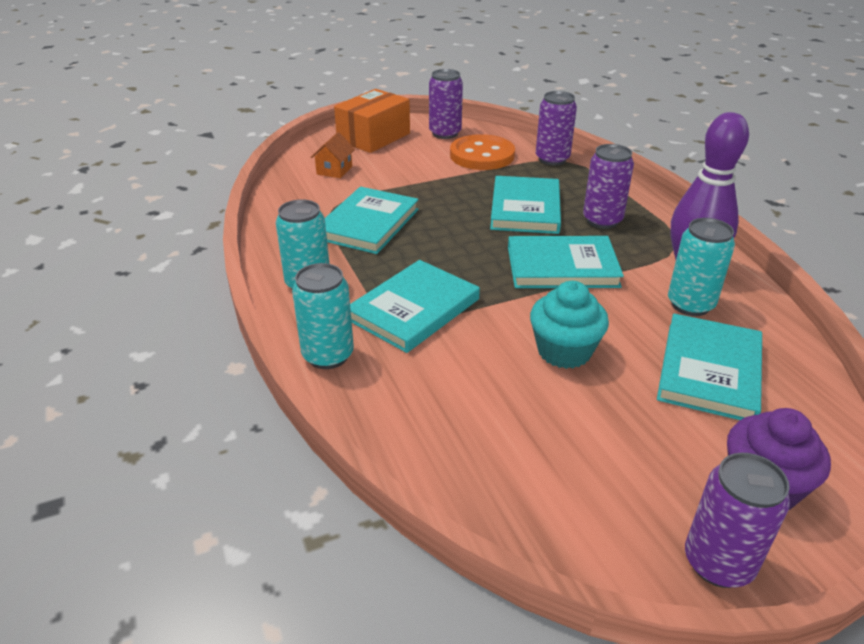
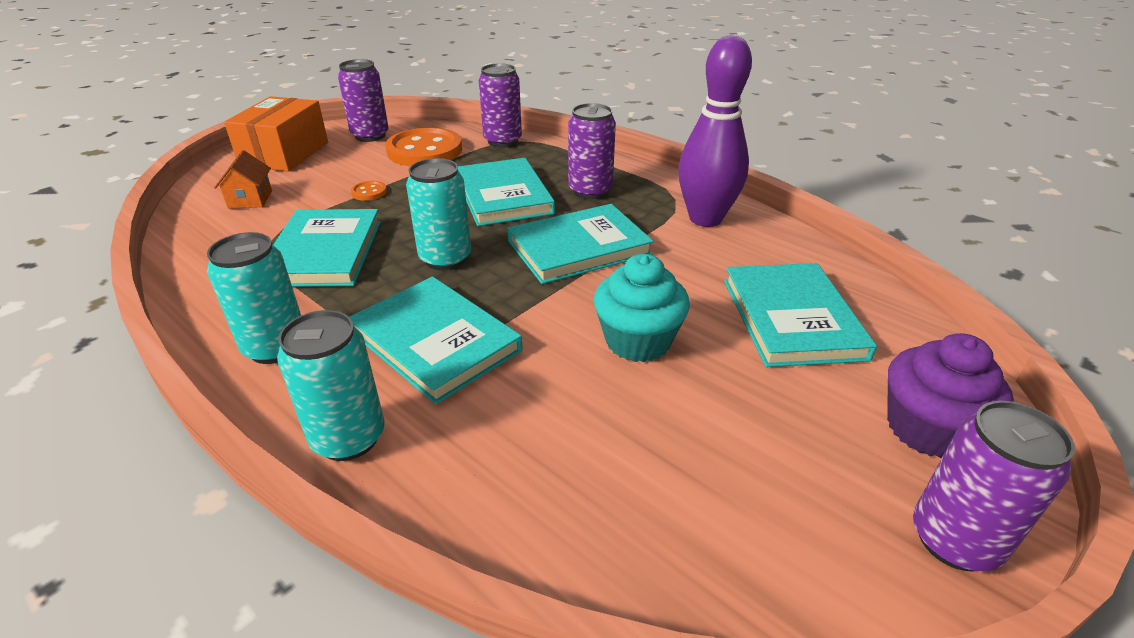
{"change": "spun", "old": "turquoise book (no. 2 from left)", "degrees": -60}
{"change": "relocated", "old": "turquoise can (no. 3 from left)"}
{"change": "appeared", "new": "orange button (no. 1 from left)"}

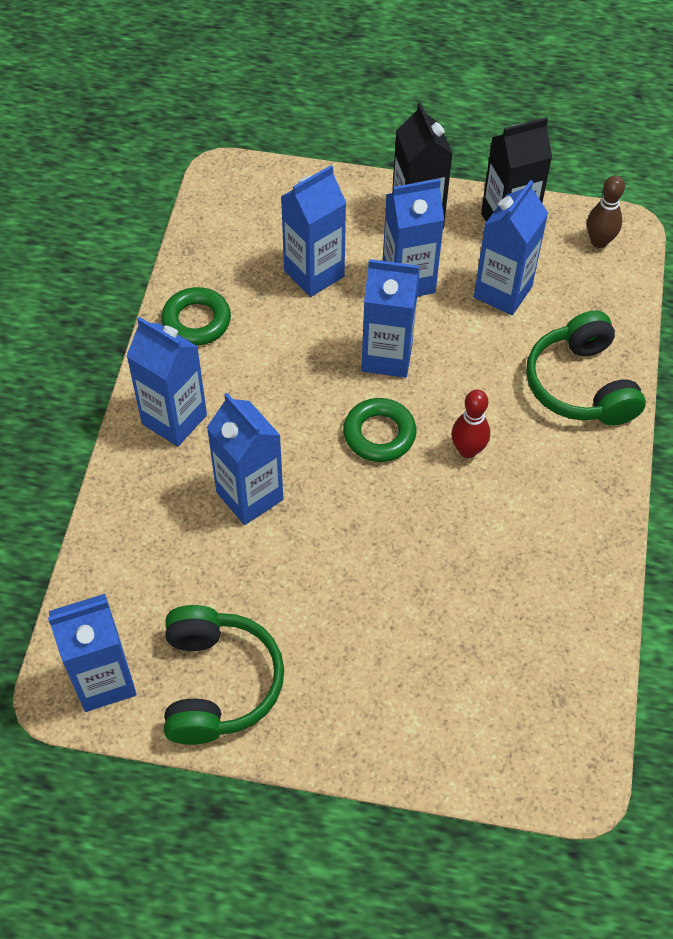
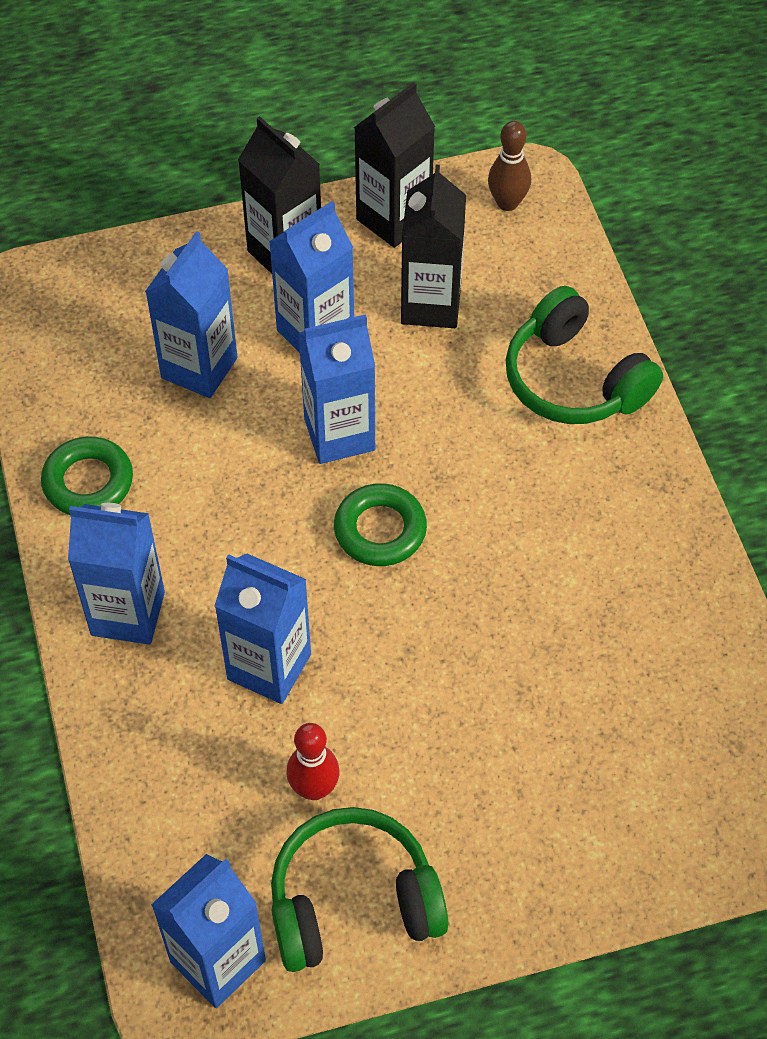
{"change": "spun", "old": "green headphones (no. 1 from left)", "degrees": -75}
{"change": "relocated", "old": "red bowling pin"}
{"change": "colour", "old": "blue carton (no. 7 from left)", "new": "black carton (no. 3 from left)"}

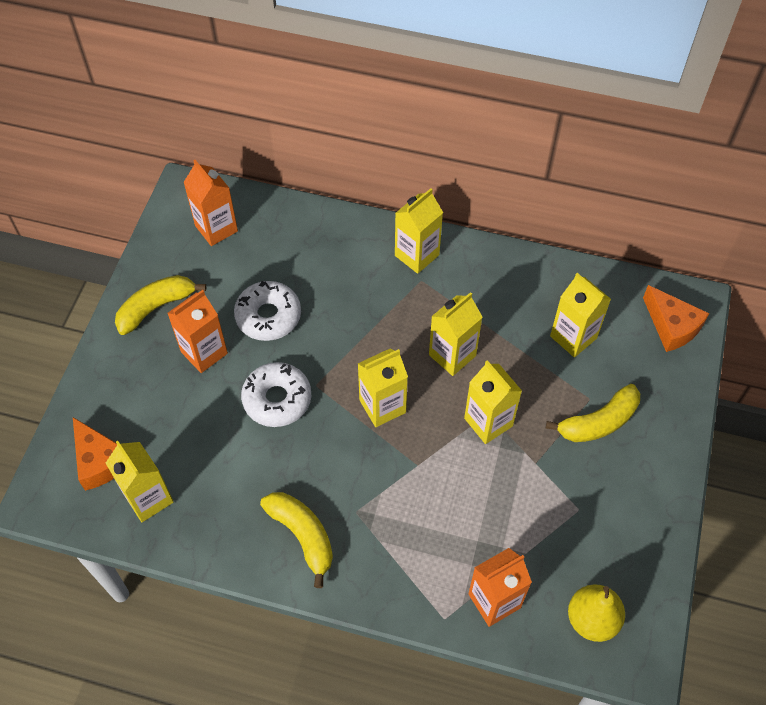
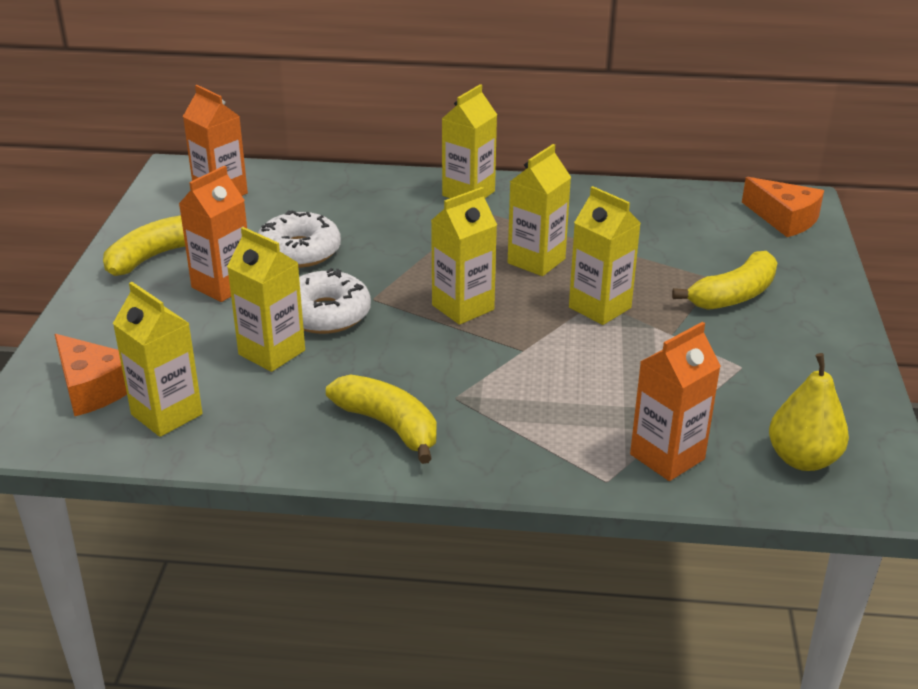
{"change": "relocated", "old": "yellow carton (no. 6 from left in the first image)", "new": "yellow carton (no. 2 from left)"}

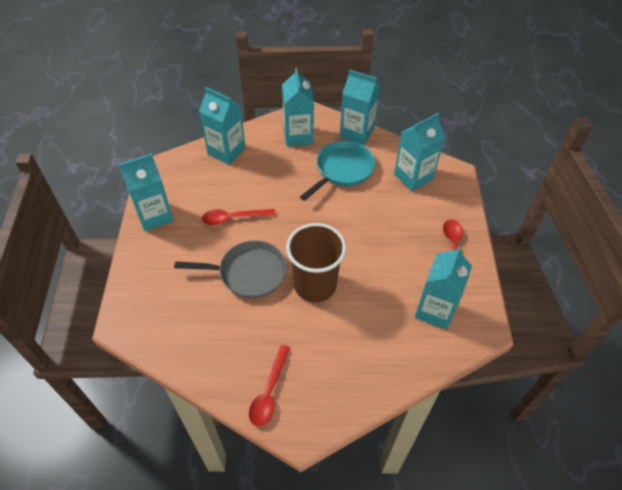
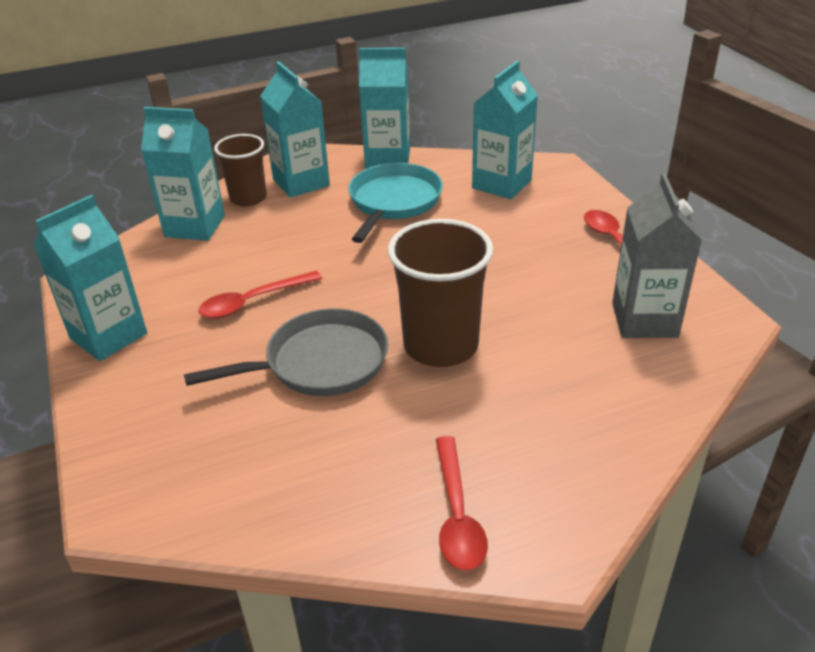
{"change": "colour", "old": "turquoise carton (no. 6 from left)", "new": "grey carton"}
{"change": "appeared", "new": "brown cup (no. 1 from left)"}

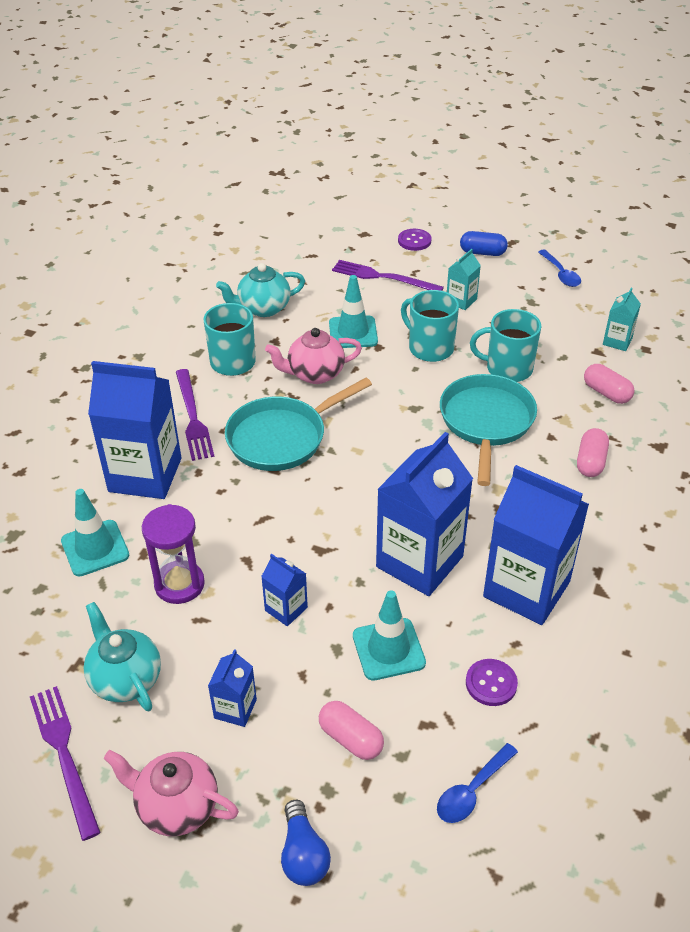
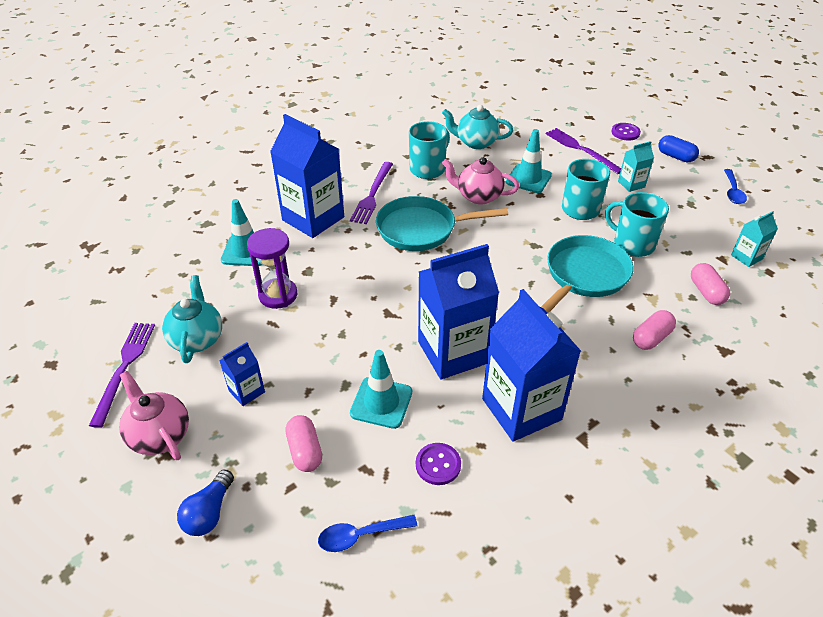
{"change": "missing", "old": "blue carton (no. 3 from left)"}

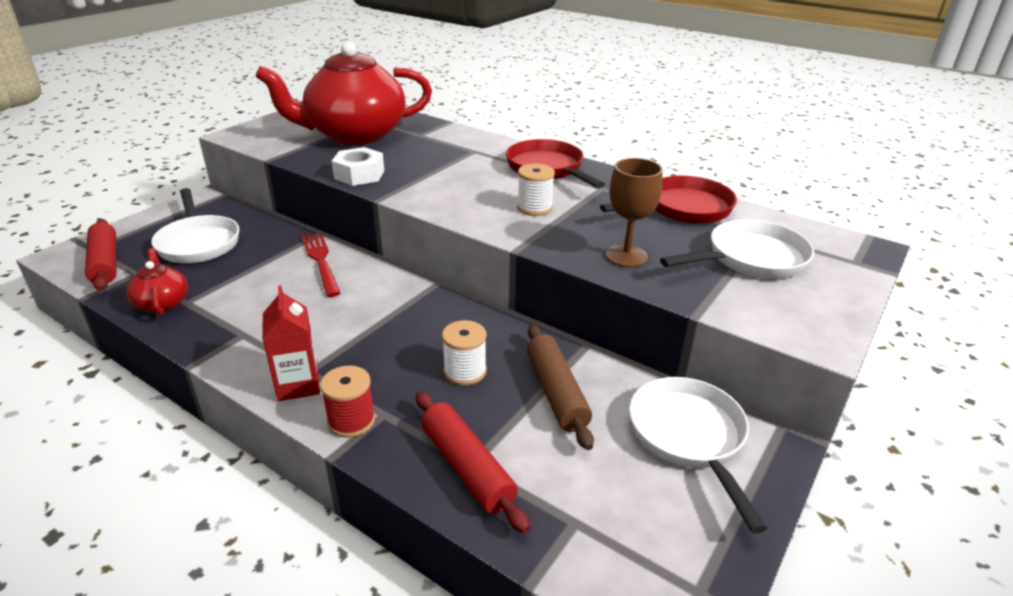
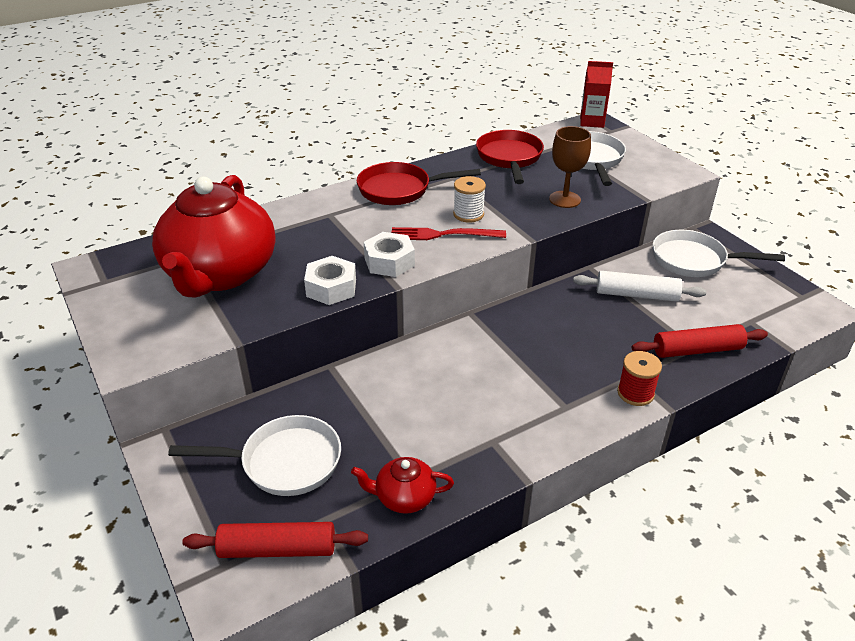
{"change": "relocated", "old": "red carton"}
{"change": "relocated", "old": "red fork"}
{"change": "missing", "old": "white spool (no. 1 from left)"}
{"change": "colour", "old": "brown rolling pin", "new": "white rolling pin"}
{"change": "appeared", "new": "white nut (no. 2 from left)"}

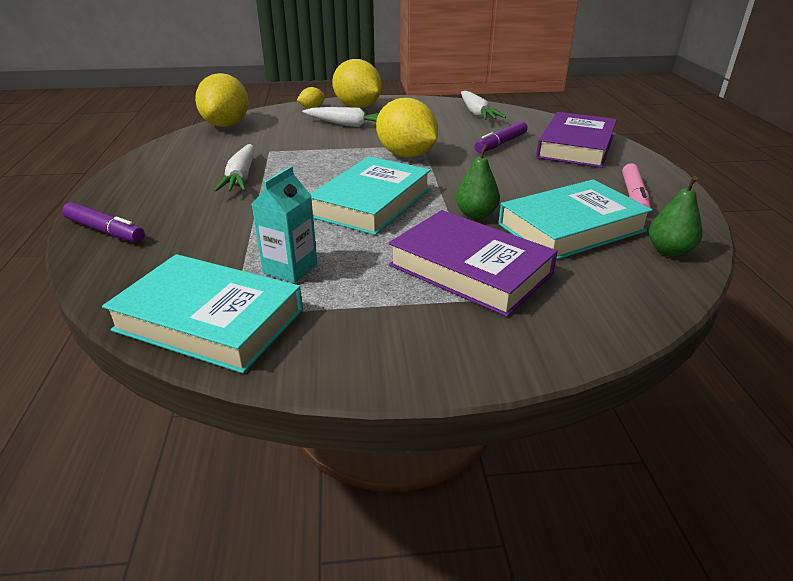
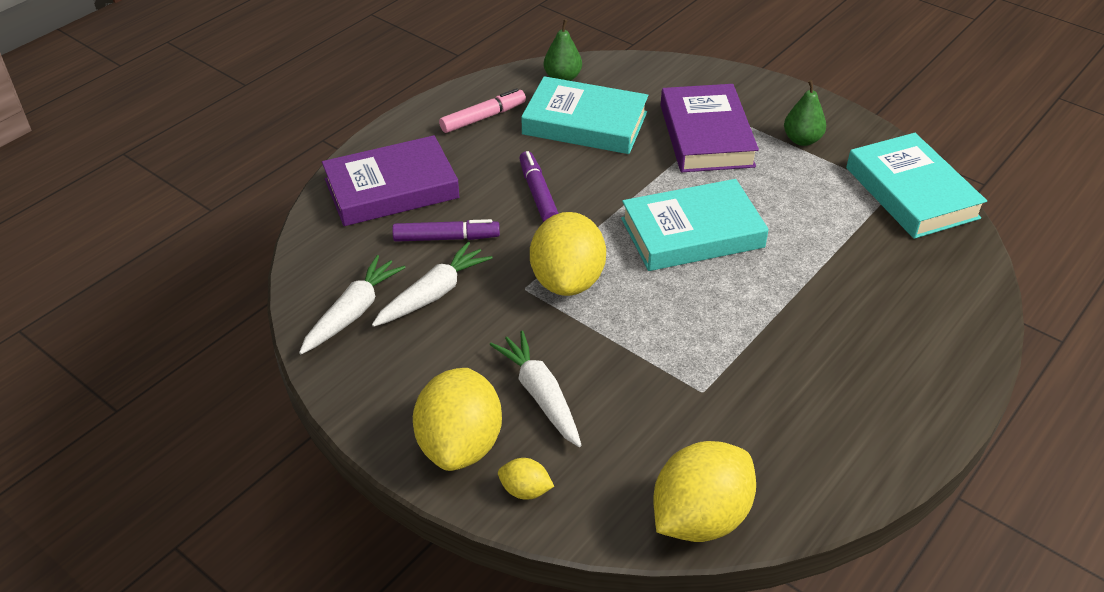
{"change": "relocated", "old": "purple marker (no. 1 from left in the first image)", "new": "purple marker (no. 2 from left)"}
{"change": "relocated", "old": "white carrot (no. 1 from left in the first image)", "new": "white carrot (no. 2 from left)"}
{"change": "missing", "old": "turquoise carton"}
{"change": "relocated", "old": "green pear (no. 1 from left in the first image)", "new": "green pear (no. 2 from left)"}

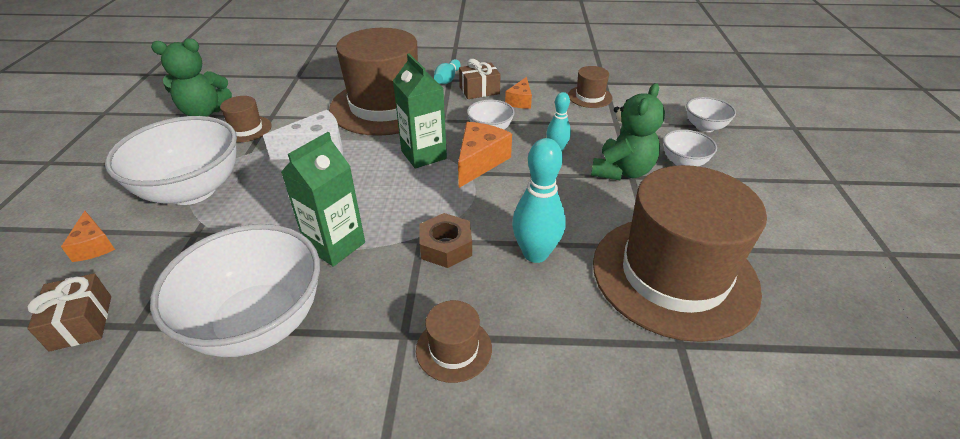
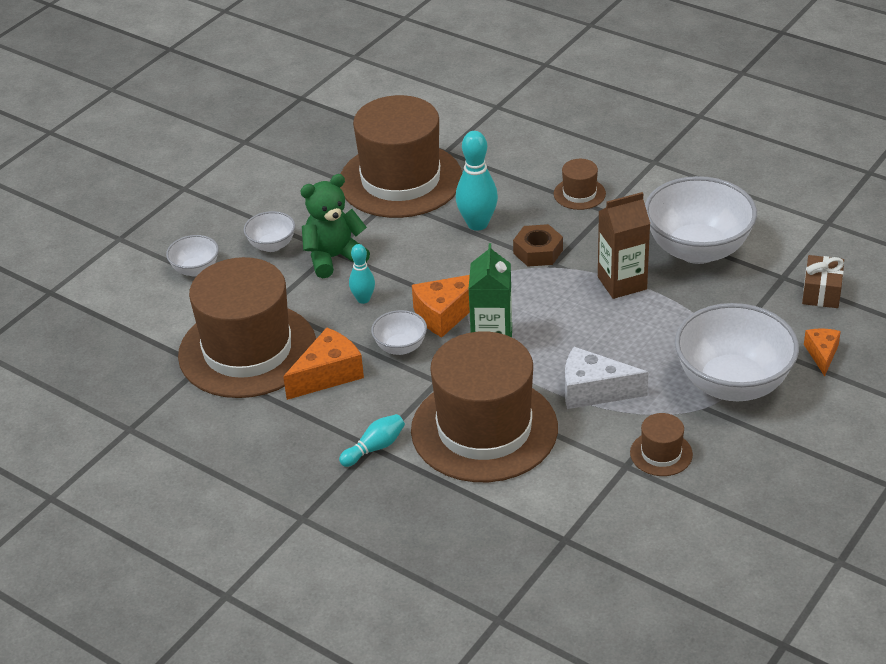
{"change": "missing", "old": "green teddy bear (no. 1 from left)"}
{"change": "colour", "old": "green carton (no. 1 from left)", "new": "brown carton"}
{"change": "missing", "old": "brown gift (no. 2 from left)"}
{"change": "size", "old": "orange cheese (no. 3 from left in the first image)", "factor": 1.63}
{"change": "size", "old": "brown hat (no. 4 from left in the first image)", "factor": 2.42}

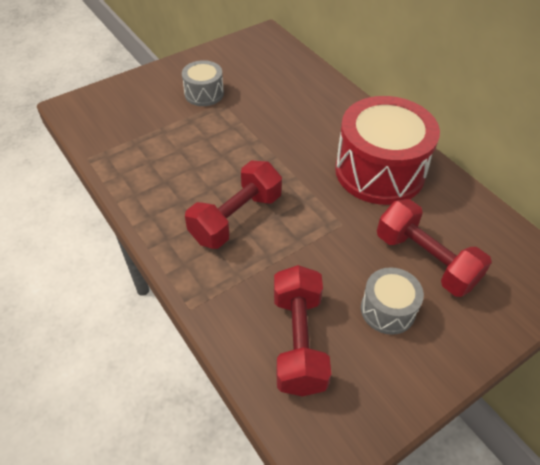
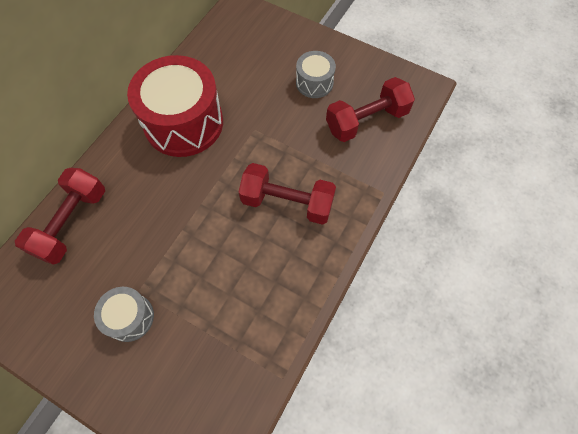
{"change": "relocated", "old": "red dumbbell (no. 3 from left in the first image)", "new": "red dumbbell (no. 1 from left)"}

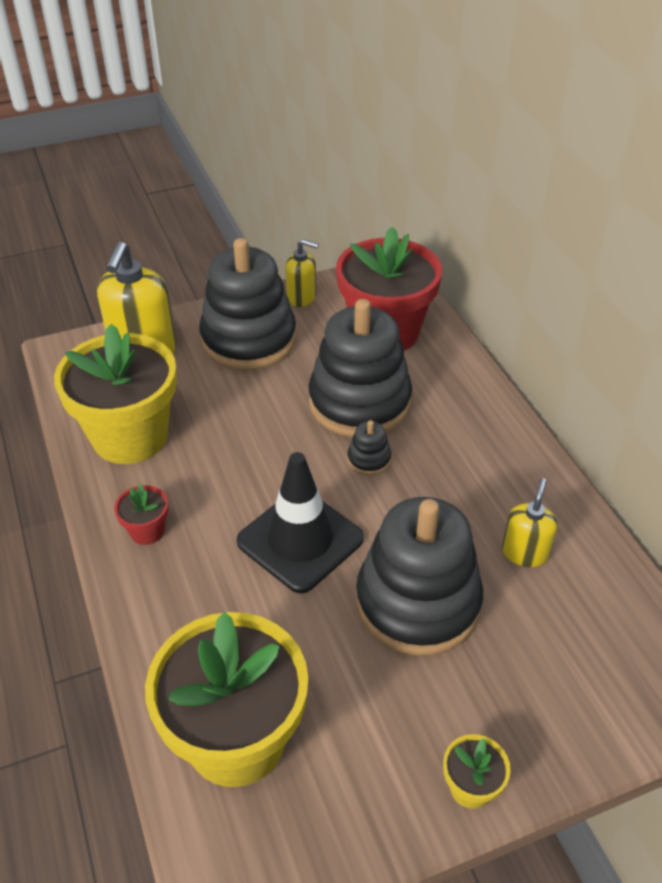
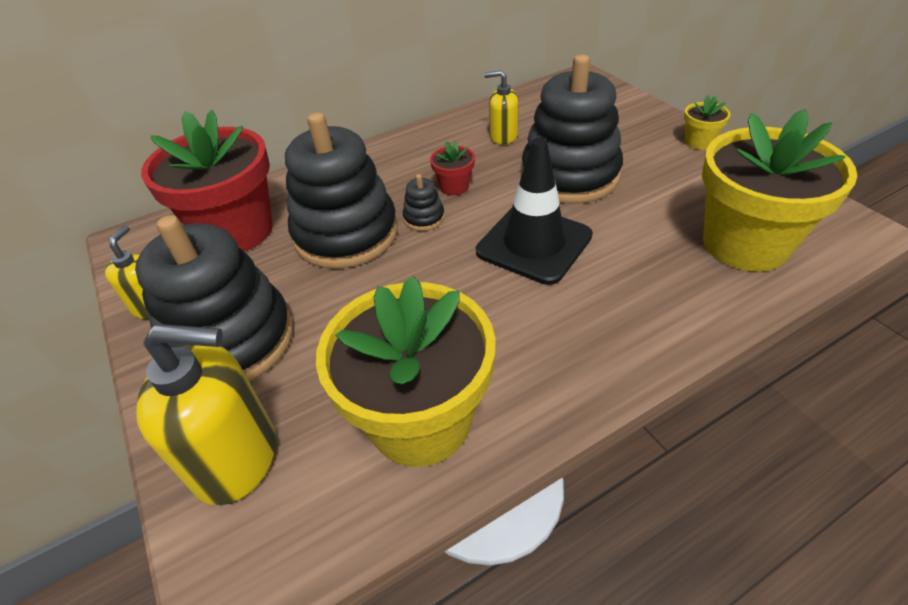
{"change": "relocated", "old": "red flower pot (no. 1 from left in the first image)", "new": "red flower pot (no. 2 from left)"}

